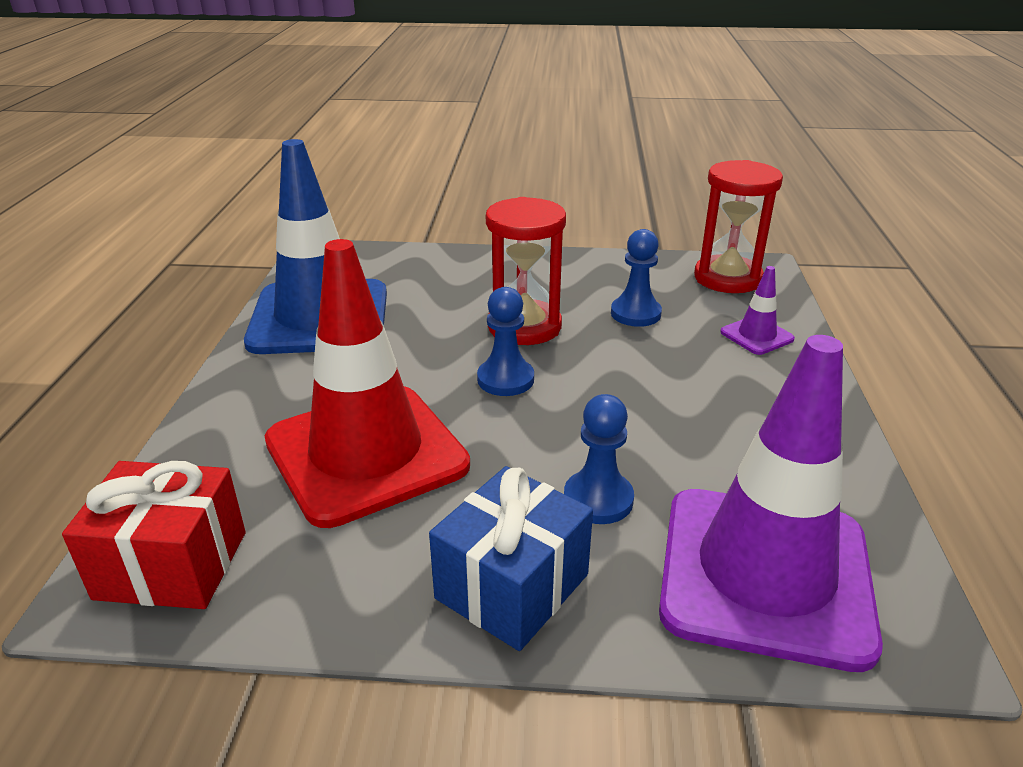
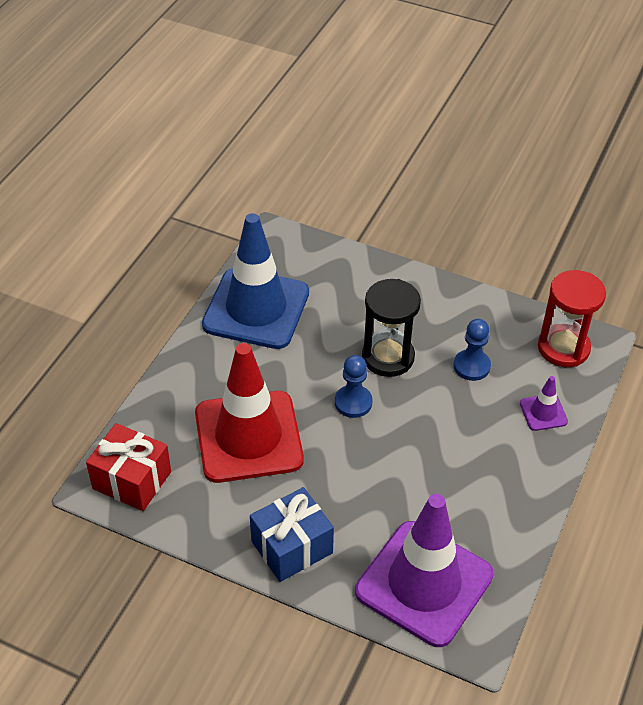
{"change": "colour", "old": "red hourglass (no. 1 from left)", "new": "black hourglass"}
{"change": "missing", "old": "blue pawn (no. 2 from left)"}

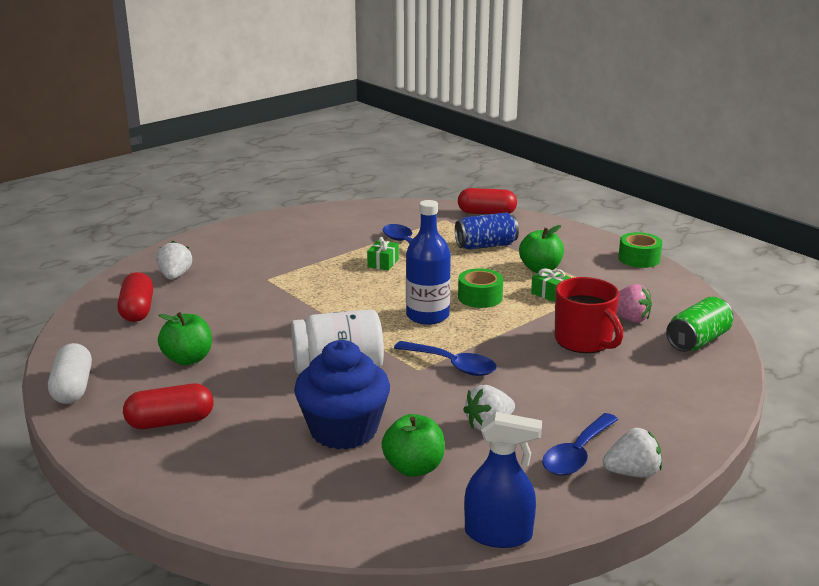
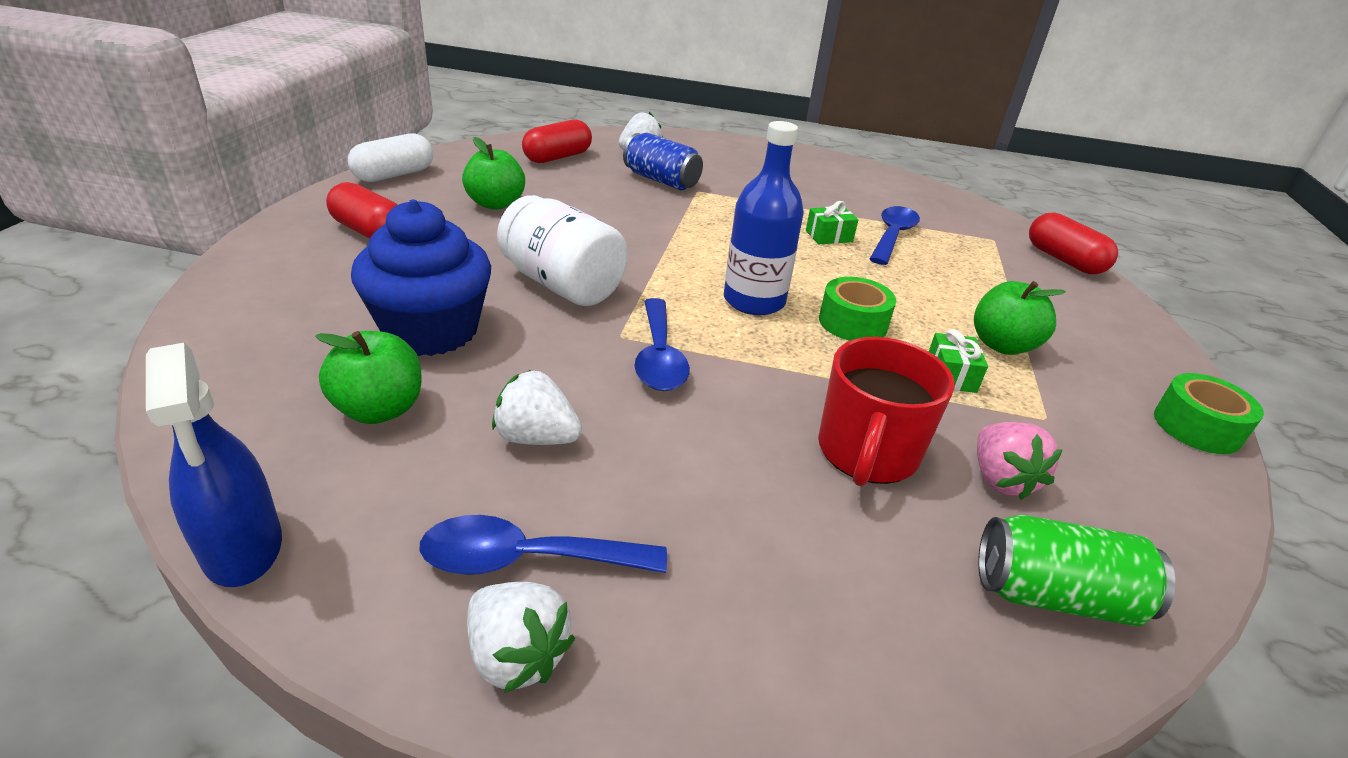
{"change": "relocated", "old": "blue can"}

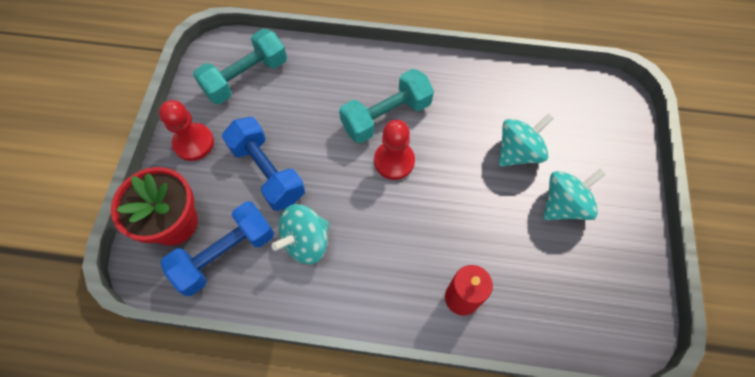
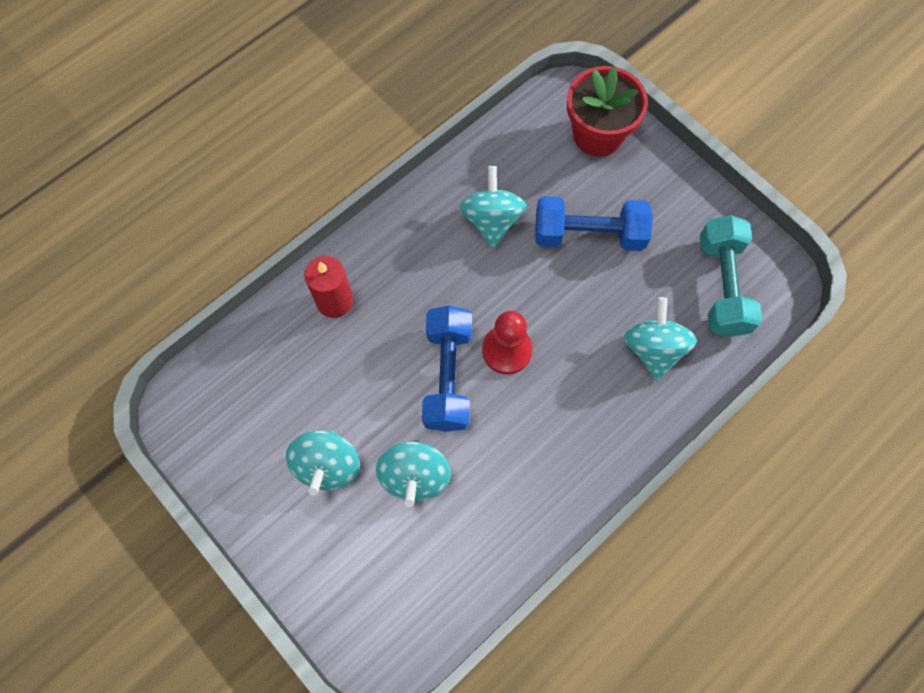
{"change": "missing", "old": "red pawn (no. 1 from left)"}
{"change": "relocated", "old": "blue dumbbell (no. 1 from left)"}
{"change": "missing", "old": "turquoise dumbbell (no. 2 from left)"}
{"change": "appeared", "new": "turquoise spinning top (no. 4 from left)"}

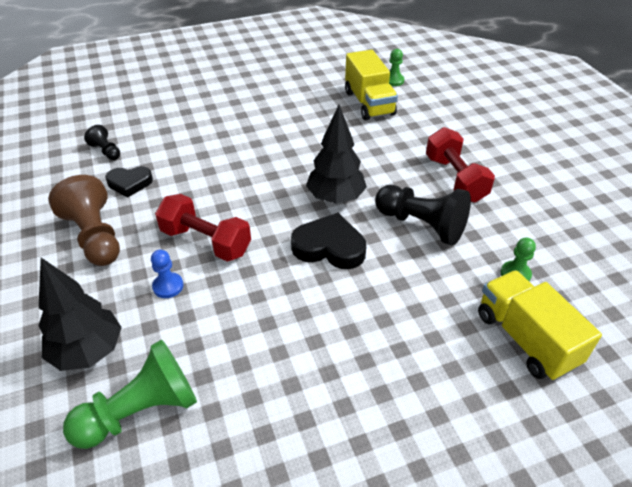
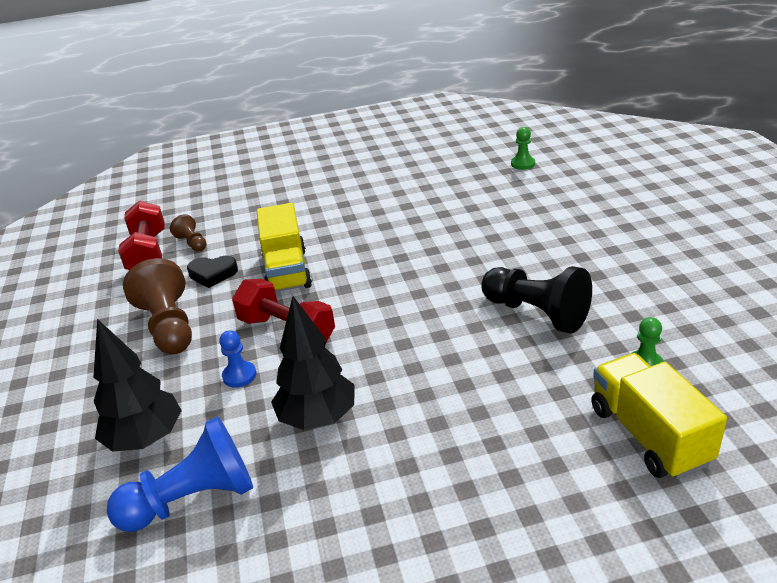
{"change": "colour", "old": "green pawn (no. 1 from left)", "new": "blue pawn (no. 1 from left)"}
{"change": "colour", "old": "black pawn (no. 1 from left)", "new": "brown pawn (no. 2 from left)"}
{"change": "missing", "old": "black heart (no. 2 from left)"}
{"change": "relocated", "old": "black tree (no. 2 from left)"}
{"change": "relocated", "old": "yellow truck (no. 1 from left)"}
{"change": "relocated", "old": "red dumbbell (no. 2 from left in the first image)", "new": "red dumbbell (no. 1 from left)"}

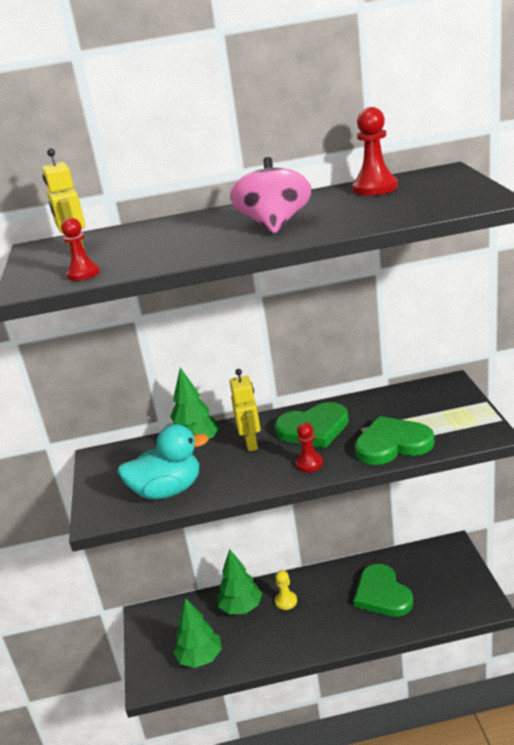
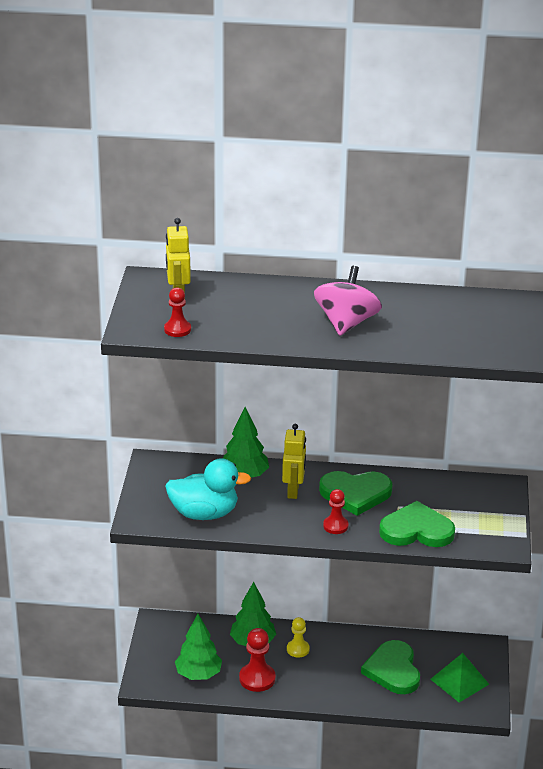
{"change": "relocated", "old": "red pawn (no. 3 from left in the first image)", "new": "red pawn (no. 2 from left)"}
{"change": "appeared", "new": "green pyramid"}

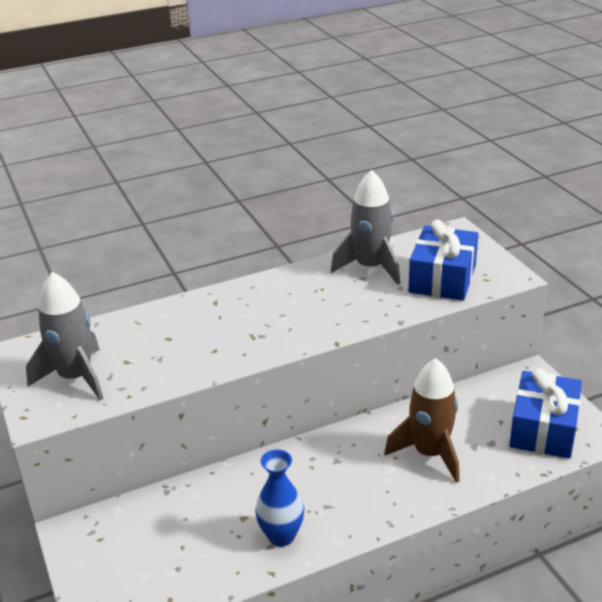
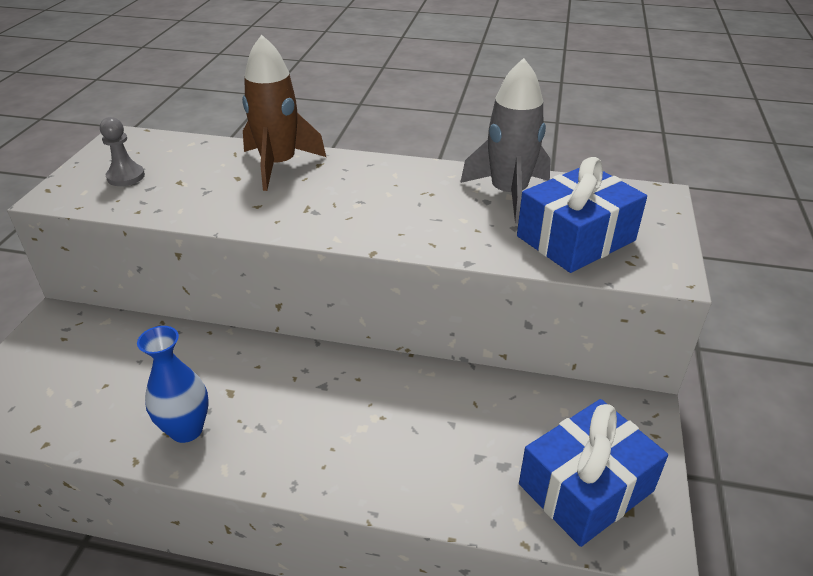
{"change": "exchanged", "old": "grey rocket (no. 1 from left)", "new": "grey pawn"}
{"change": "relocated", "old": "brown rocket"}

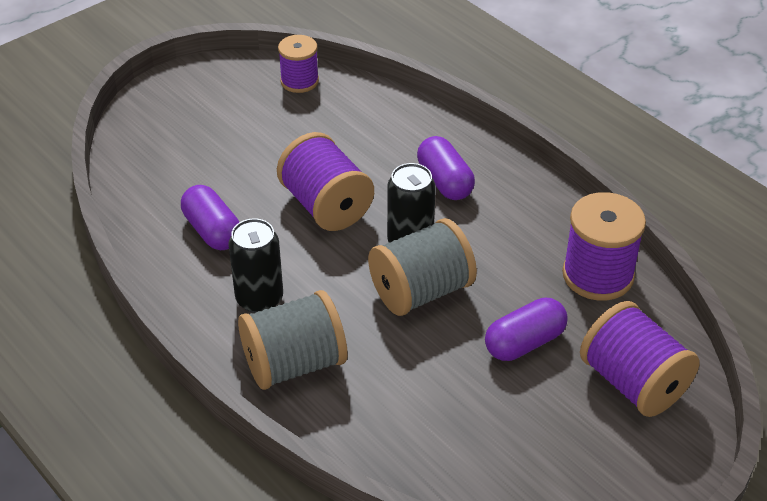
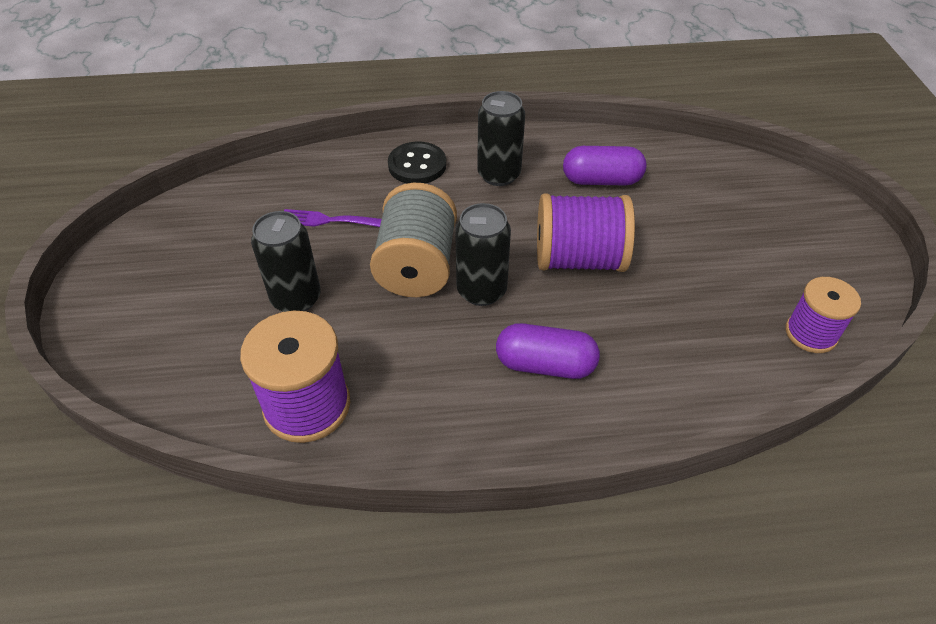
{"change": "exchanged", "old": "grey spool (no. 1 from left)", "new": "black button"}
{"change": "exchanged", "old": "purple capsule (no. 3 from left)", "new": "black can (no. 1 from left)"}
{"change": "missing", "old": "purple spool (no. 4 from left)"}
{"change": "appeared", "new": "purple fork"}

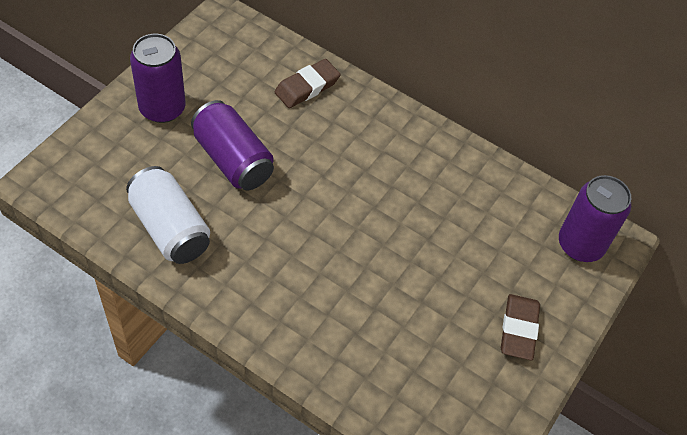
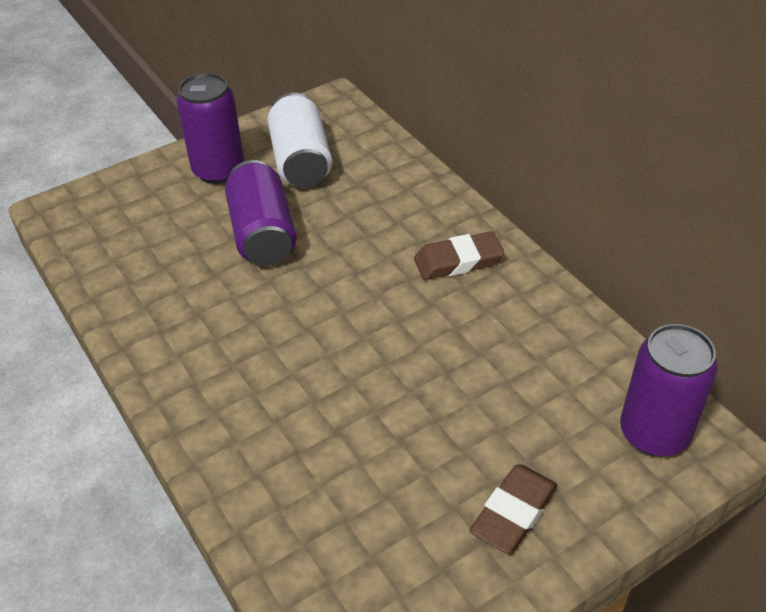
{"change": "relocated", "old": "white can"}
{"change": "relocated", "old": "brown eraser (no. 1 from left)"}

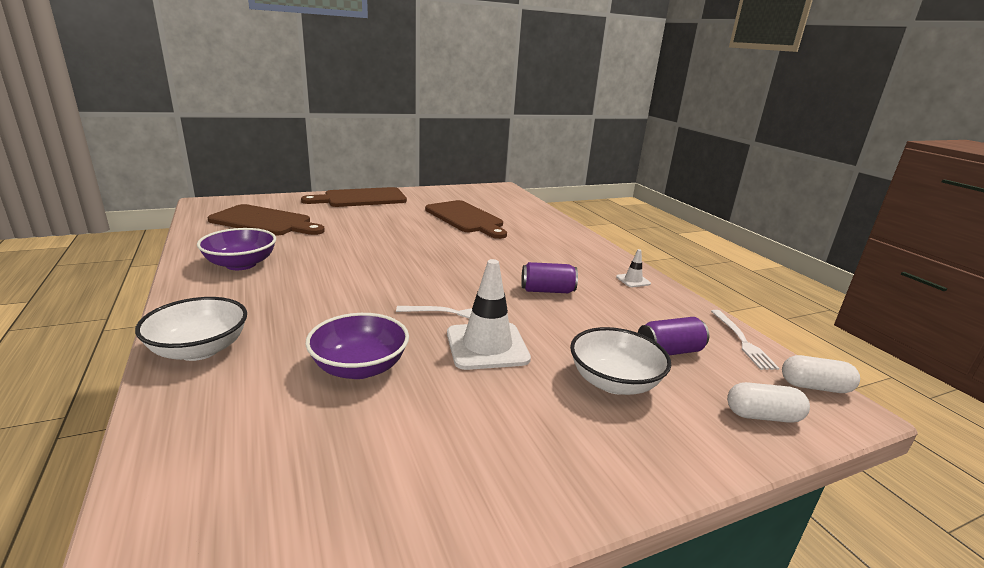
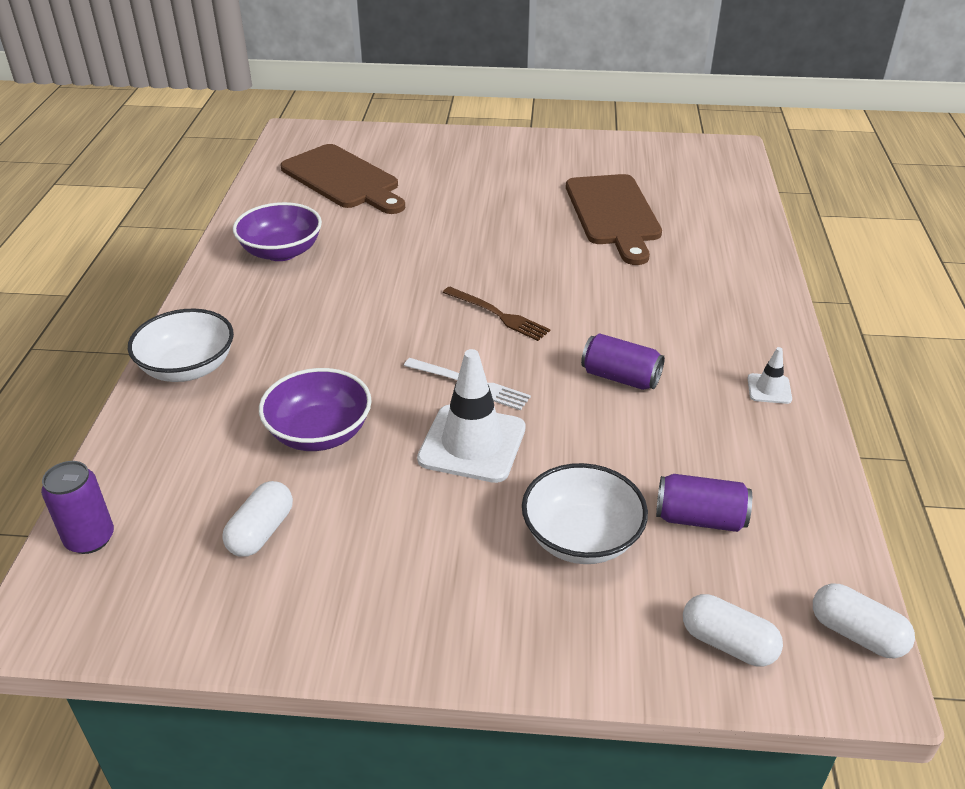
{"change": "missing", "old": "brown cutting board (no. 2 from left)"}
{"change": "missing", "old": "white fork (no. 2 from left)"}
{"change": "appeared", "new": "purple can (no. 1 from left)"}
{"change": "appeared", "new": "white capsule (no. 1 from left)"}
{"change": "appeared", "new": "brown fork"}

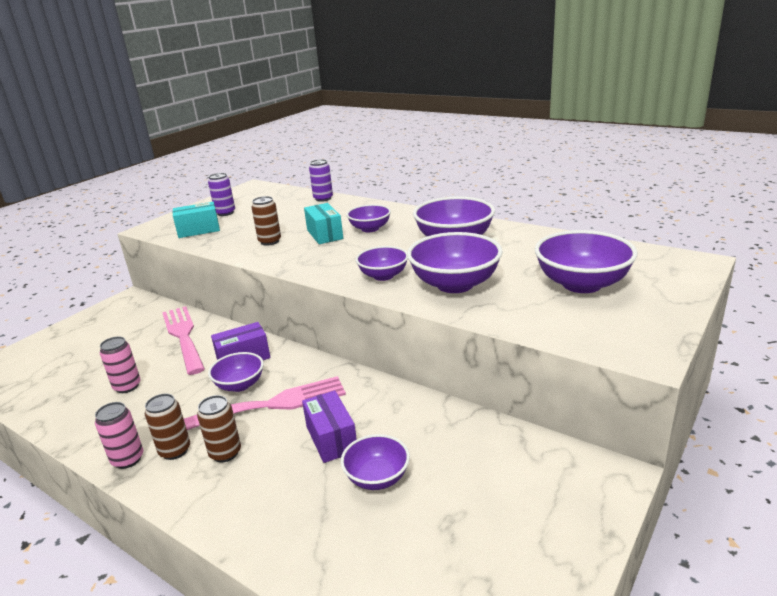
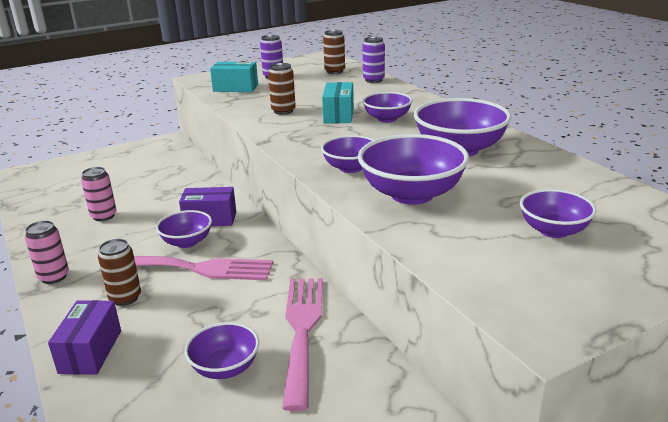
{"change": "relocated", "old": "brown can (no. 1 from left in the first image)", "new": "brown can (no. 3 from left)"}
{"change": "relocated", "old": "pink fork (no. 1 from left in the first image)", "new": "pink fork (no. 2 from left)"}
{"change": "relocated", "old": "purple box (no. 2 from left in the first image)", "new": "purple box (no. 1 from left)"}
{"change": "size", "old": "purple bowl (no. 7 from left)", "factor": 0.59}

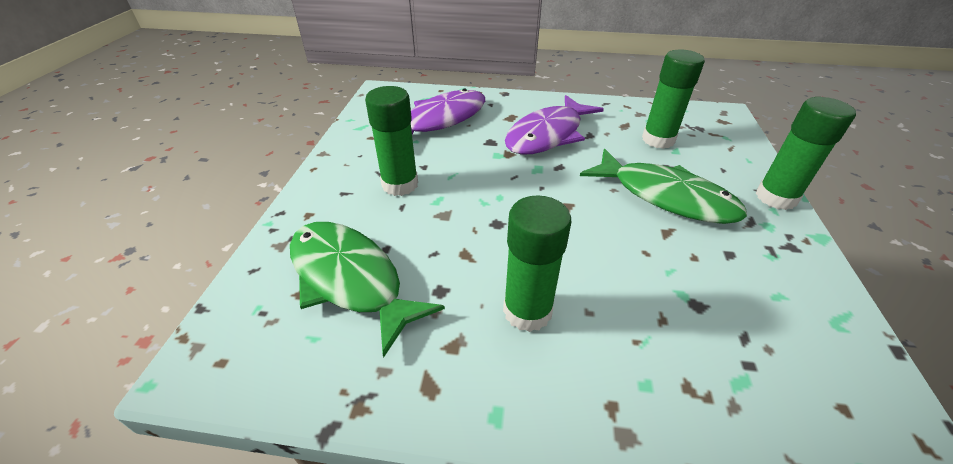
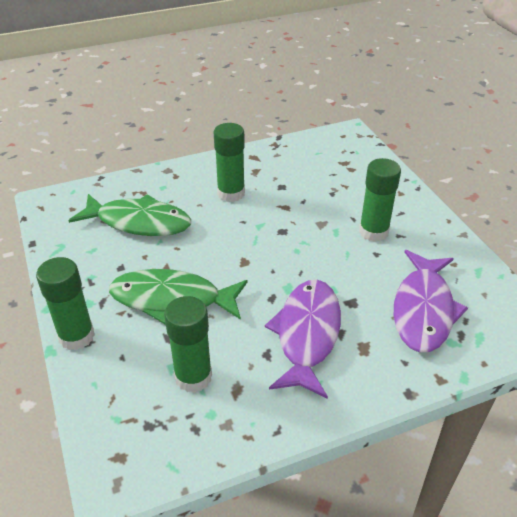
{"change": "relocated", "old": "green fish (no. 1 from left)"}

